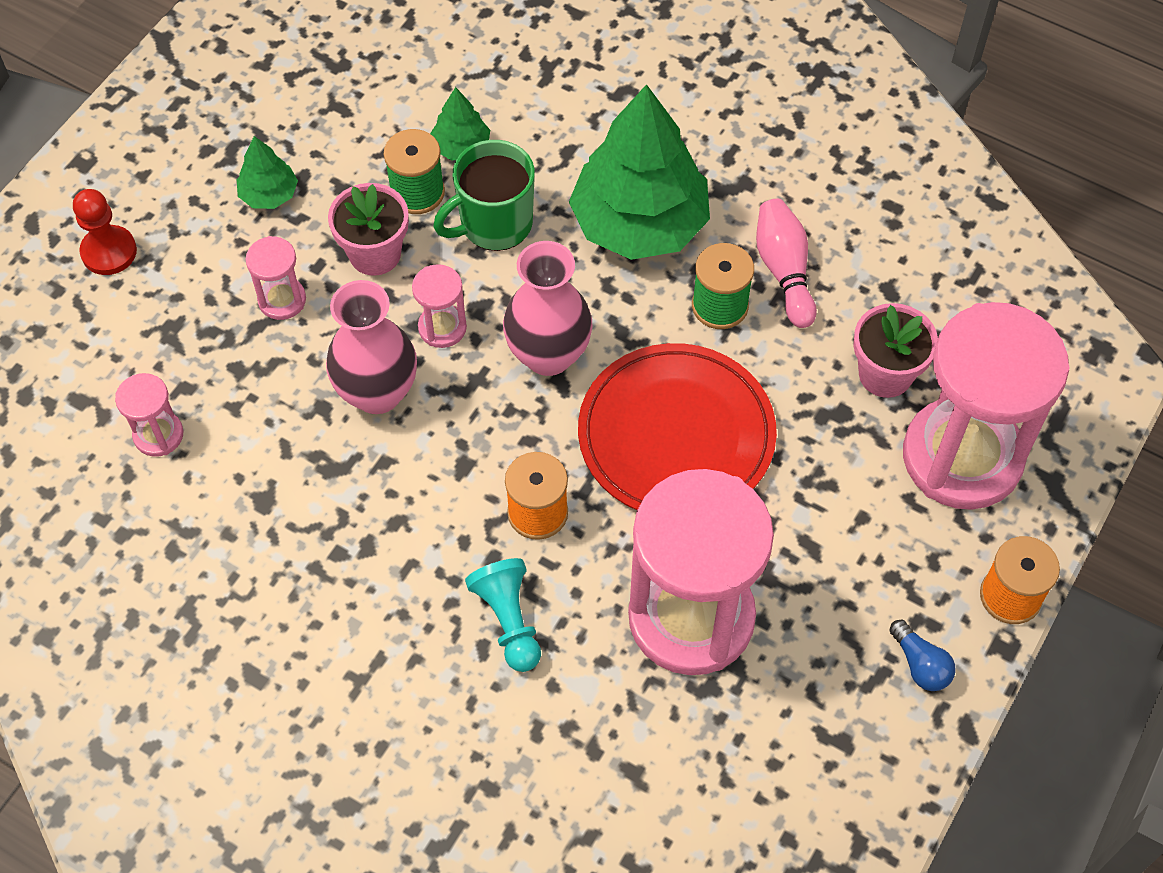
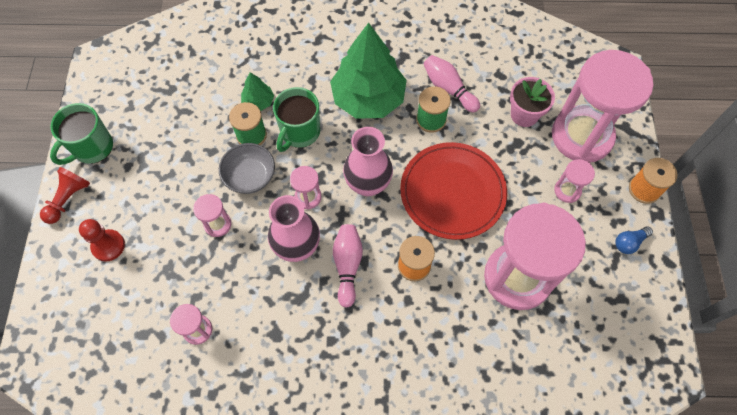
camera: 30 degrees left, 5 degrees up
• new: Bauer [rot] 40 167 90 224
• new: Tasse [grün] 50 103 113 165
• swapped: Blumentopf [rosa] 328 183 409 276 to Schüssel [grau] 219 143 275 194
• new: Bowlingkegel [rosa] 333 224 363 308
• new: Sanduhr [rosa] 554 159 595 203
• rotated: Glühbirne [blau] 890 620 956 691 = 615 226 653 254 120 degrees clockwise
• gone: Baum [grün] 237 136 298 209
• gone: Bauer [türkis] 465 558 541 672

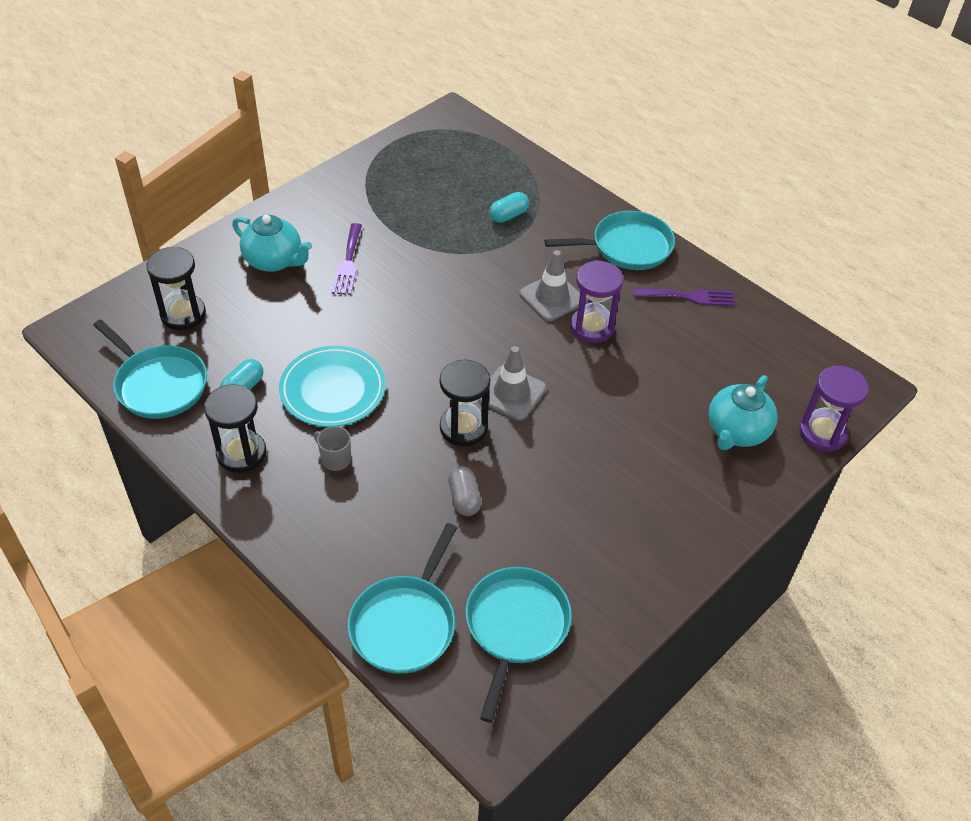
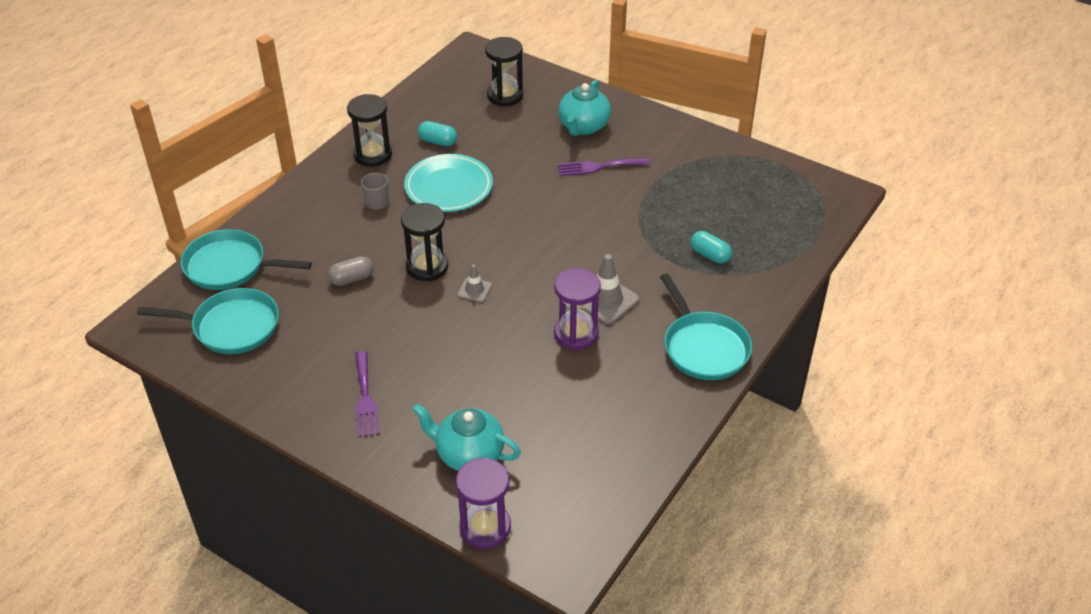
camera: 80 degrees right, 5 degrees down
• shifted: Gabel [lila] 633 288 735 306 to 355 351 380 437
• scaled: Leitkegel [grau] 478 346 546 421 = 457 264 492 303 x0.57
• gone: Pfanne [türkis] 93 319 207 419

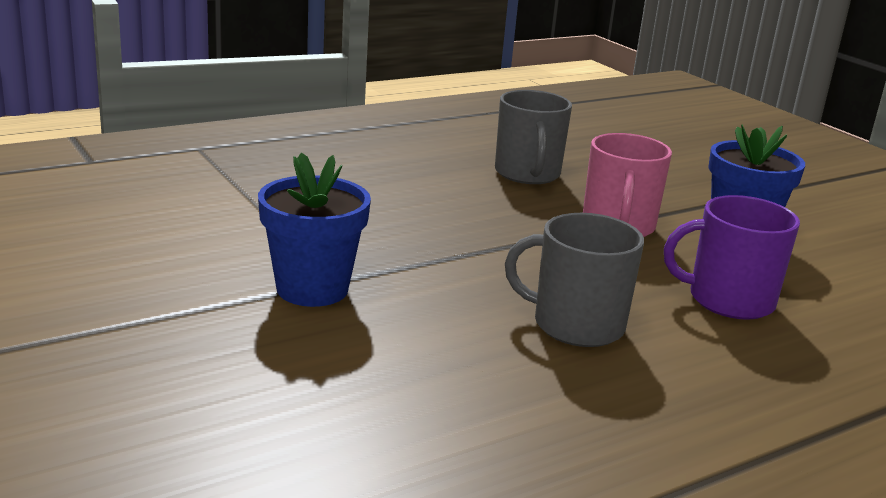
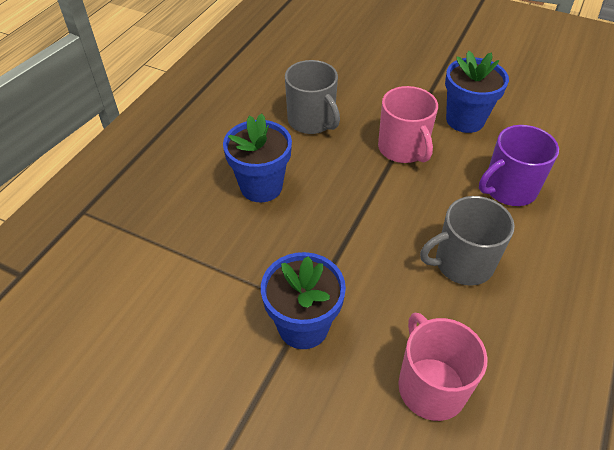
camera: 30 degrees left, 25 degrees up
• new: Blumentopf [blau] 223 114 292 202
• new: Tasse [rosa] 398 313 488 421

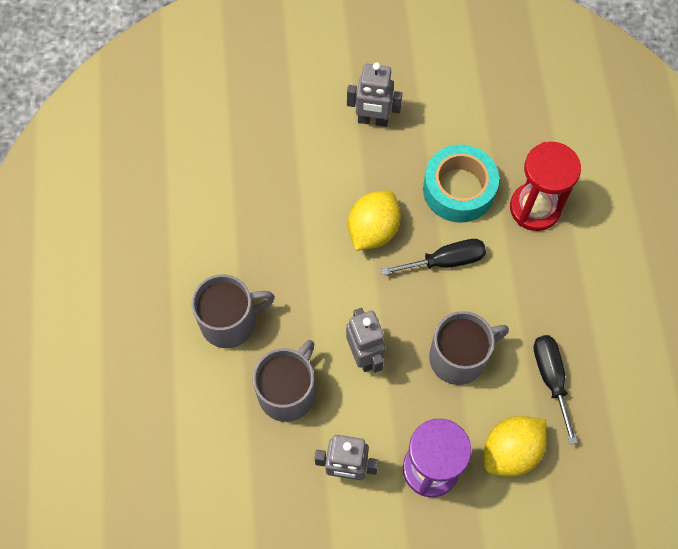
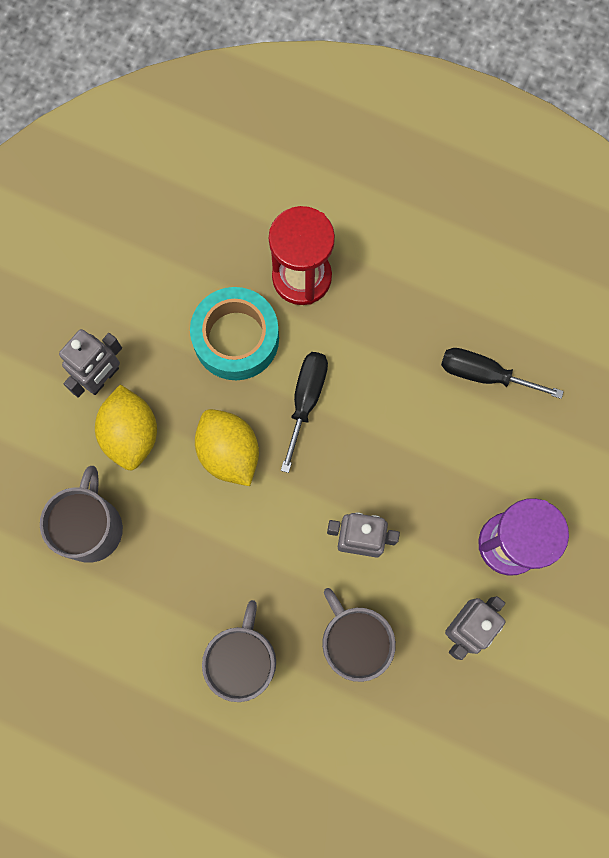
camera: 60 degrees left, 10 degrees up
• shifted: Tasse [grau] 429 311 509 385 to 40 466 123 563
• shifted: Zitrone [gelb] 484 416 547 477 to 95 385 157 471

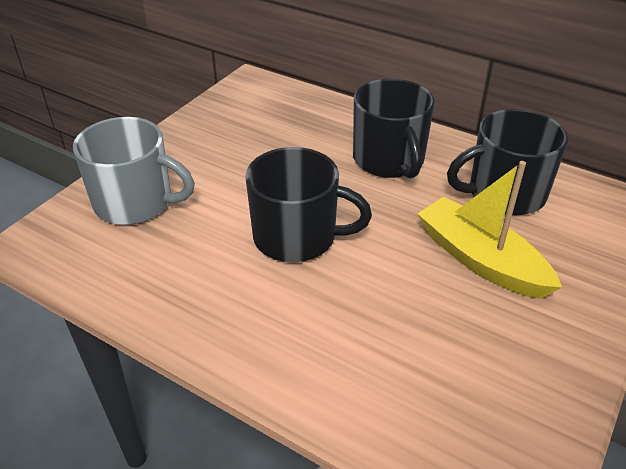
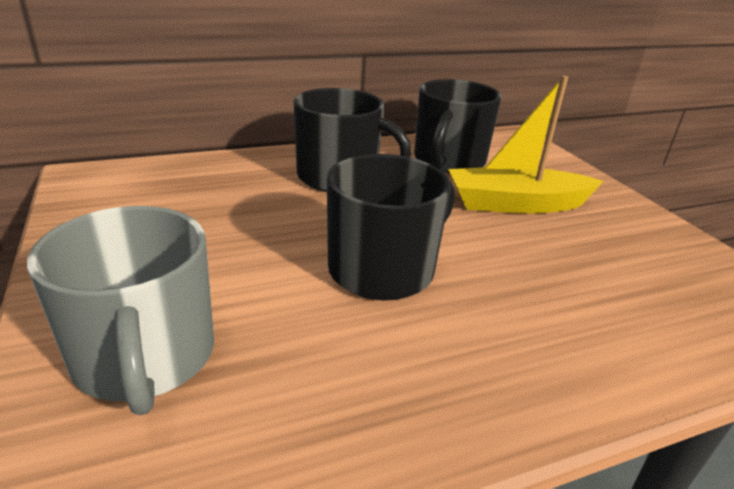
camera: 55 degrees left, 10 degrees down
• rotated: Tasse [grau] 73 117 195 225 = 27 206 214 415 105 degrees clockwise

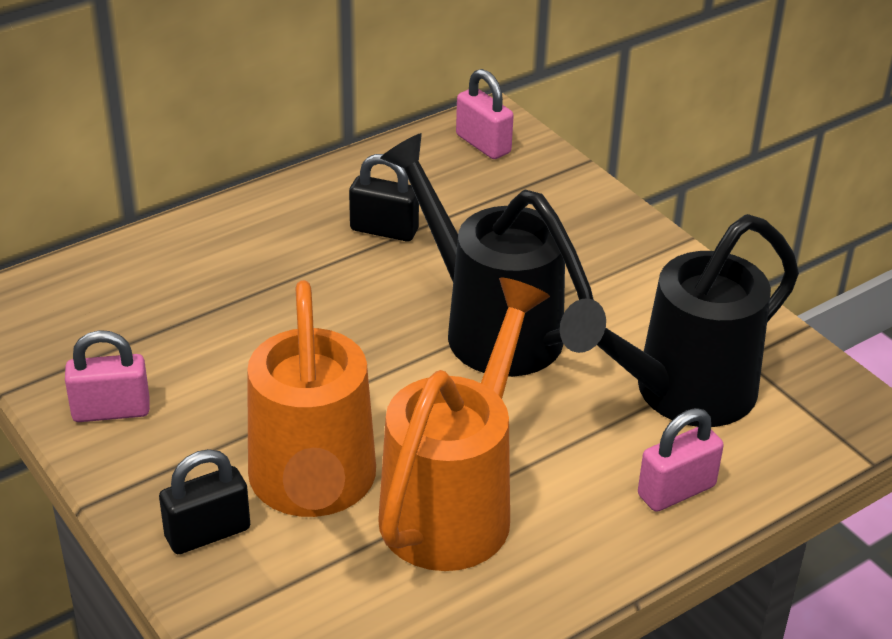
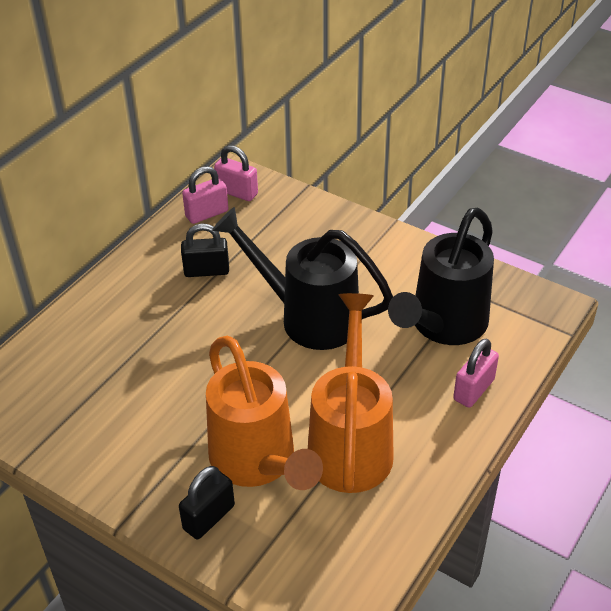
camera: 20 degrees left, 5 degrees up
• shifted: Vorhängeschloss [rosa] 65 330 150 422 to 182 166 228 224

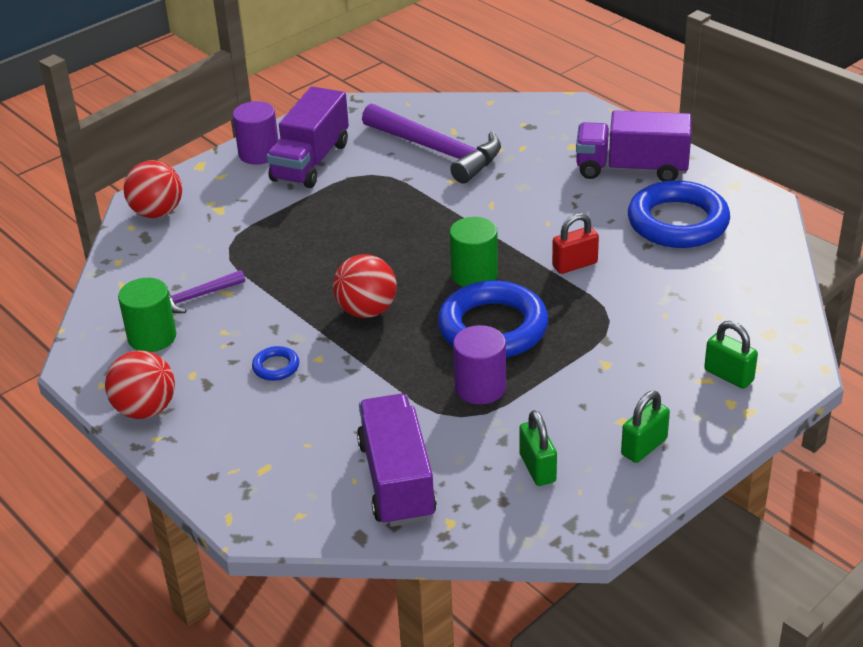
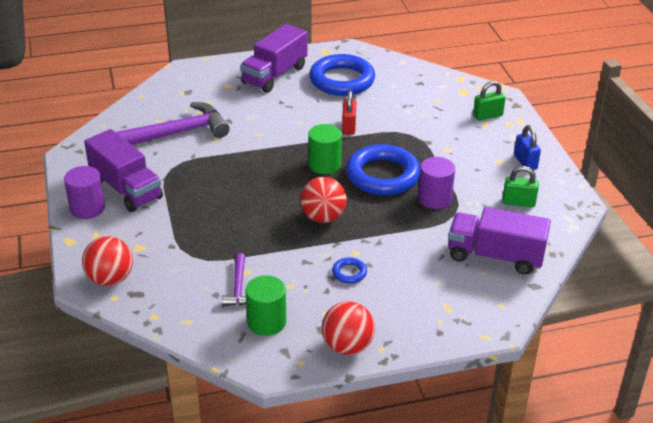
camera: 65 degrees left, 0 degrees up
• repainted: Vorhängeschloss [grün] 621 391 670 463 to Vorhängeschloss [blau] 514 125 541 170

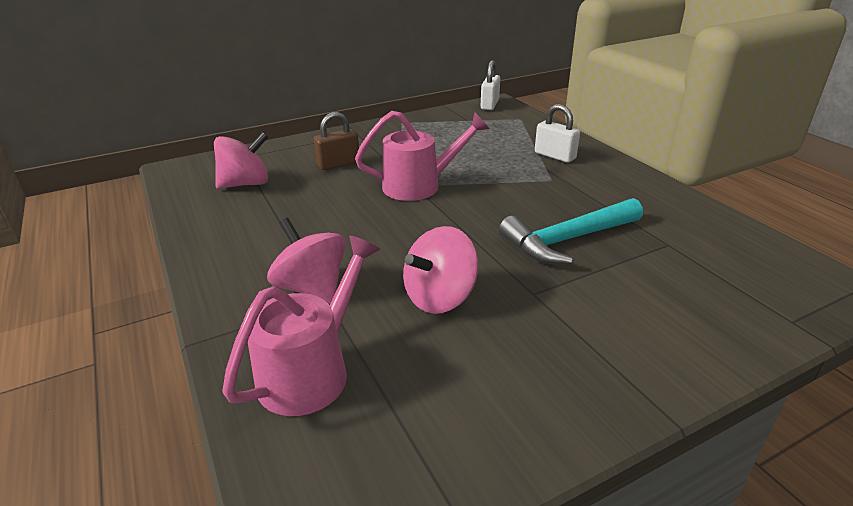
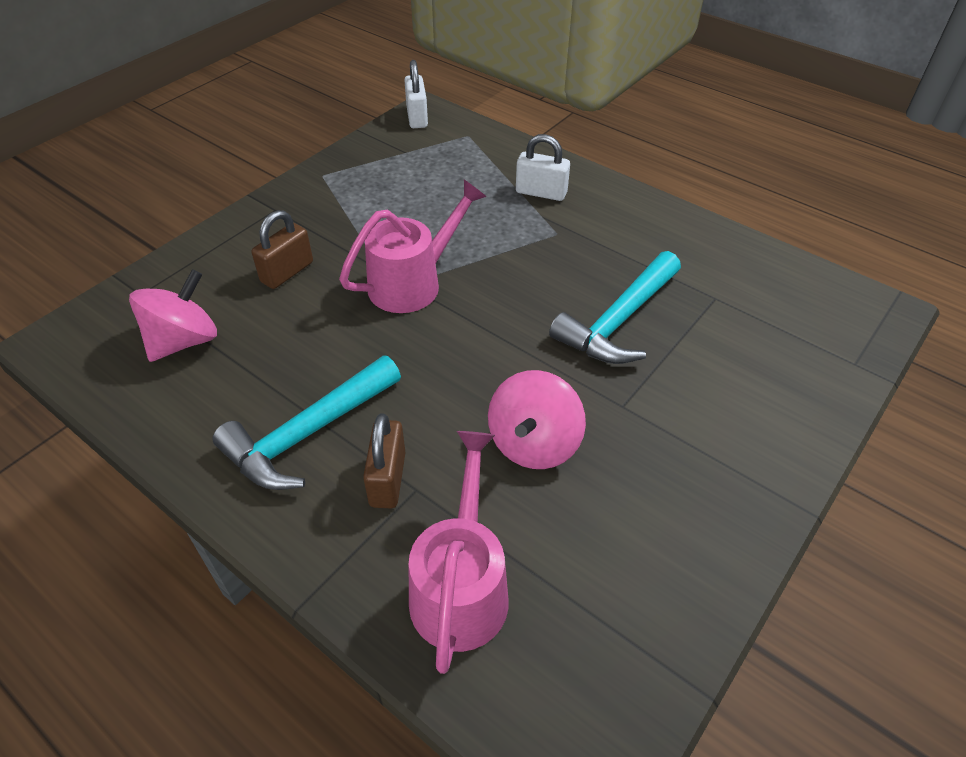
camera: 25 degrees left, 15 degrees up
• new: Hammer [türkis] 212 355 401 490
• swapped: Kreisel [rosa] 267 218 346 304 to Vorhängeschloss [braun] 363 413 406 508

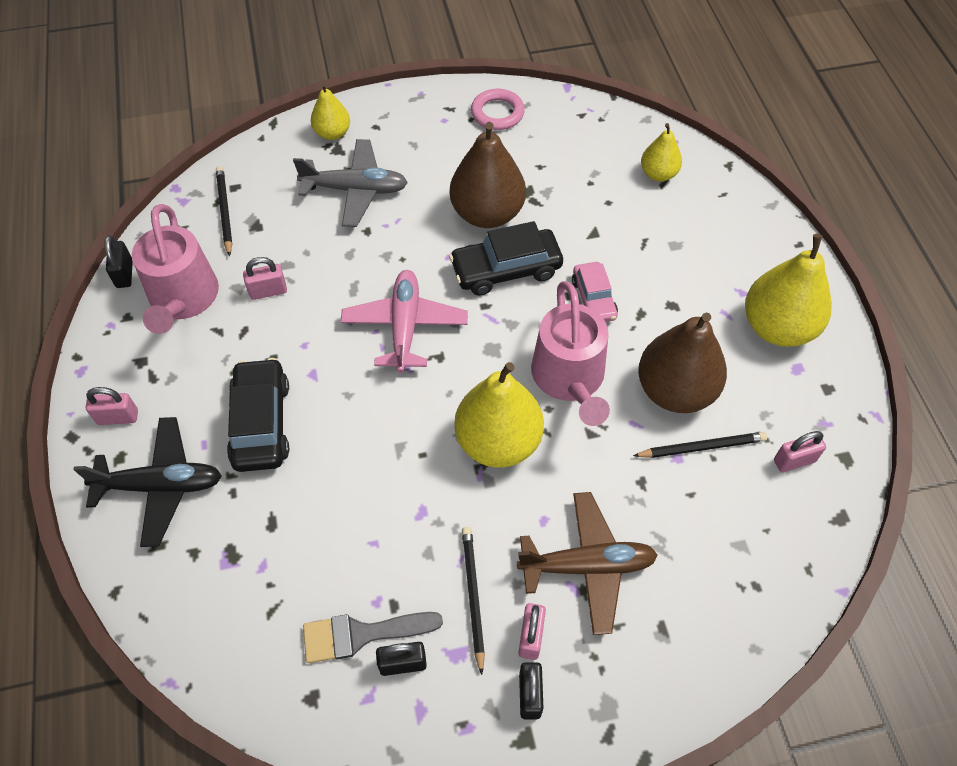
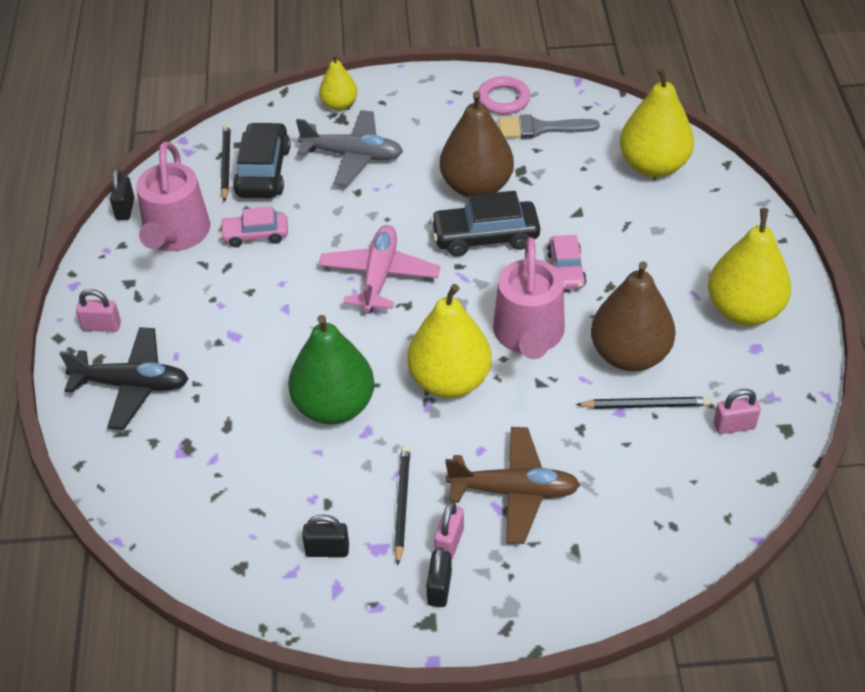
camera: 10 degrees right, 10 degrees down
• swapped: Vorhängeschloss [rosa] 243 257 287 300 to Auto [rosa] 220 206 288 247
• shifted: Auto [schwarz] 227 358 289 472 to 233 122 291 198
• new: Birne [grün] 288 315 374 424
• shifted: Pinsel [grau] 303 612 443 663 to 499 114 600 139
• scaled: Birne [gelb] 641 123 682 182 = 620 66 694 177 x1.81

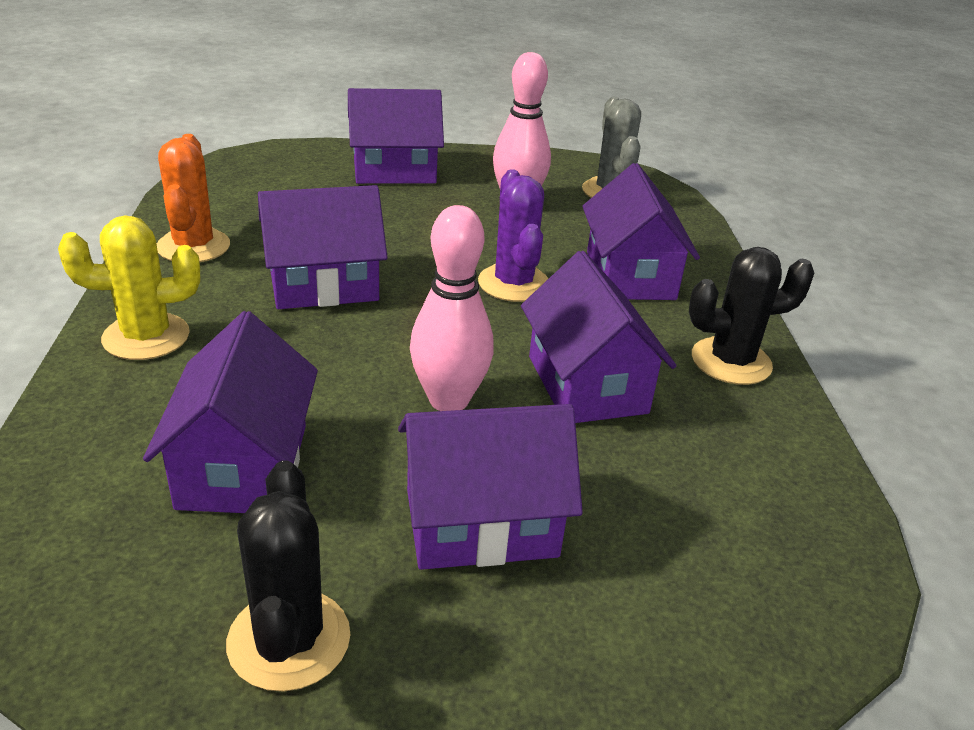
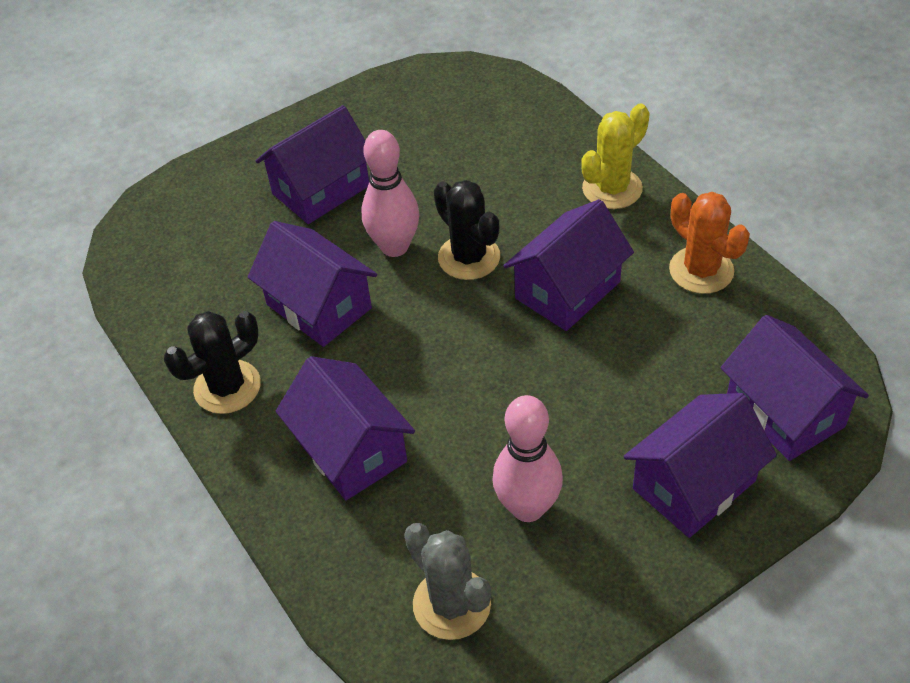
camera: 155 degrees right, 15 degrees up
• shifted: Kaktus [schwarz] 226 461 351 692 to 434 180 500 280
• shifted: Haus [lila] 143 311 318 513 to 720 315 869 461
• gone: Kaktus [lila] 478 169 549 302

